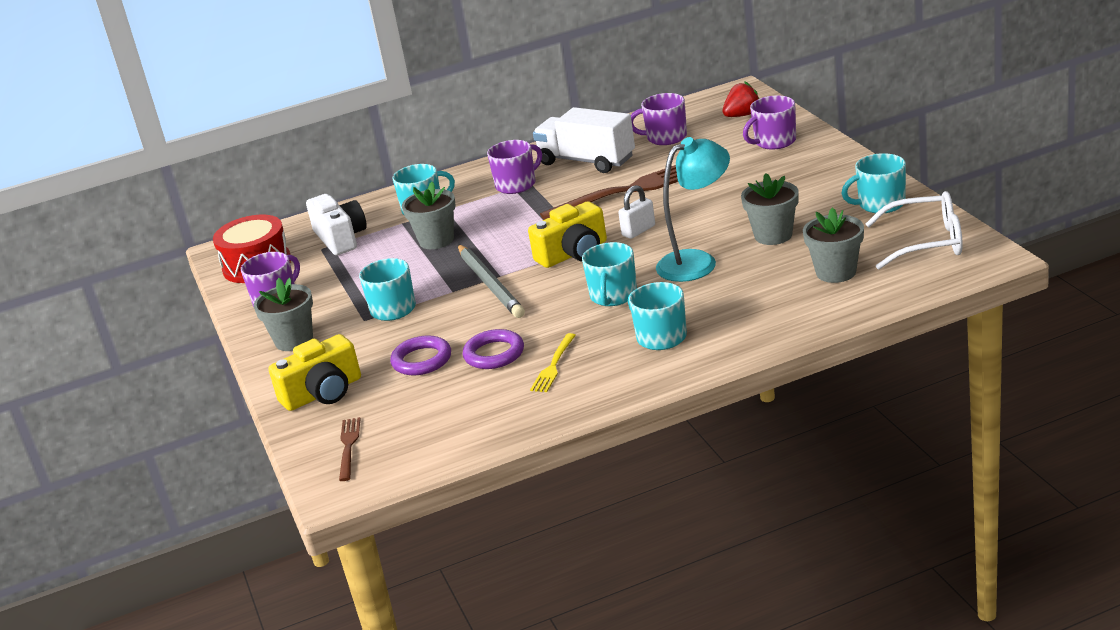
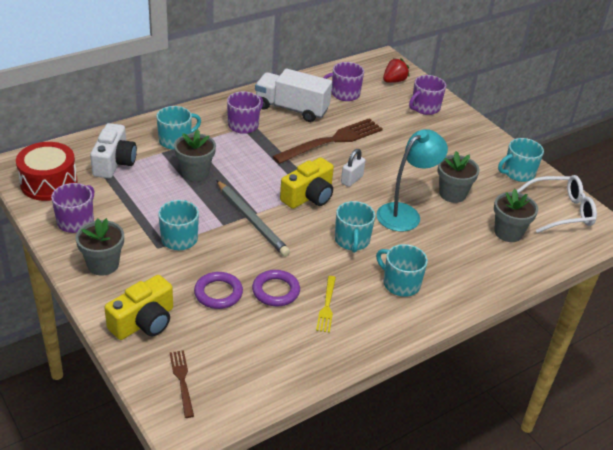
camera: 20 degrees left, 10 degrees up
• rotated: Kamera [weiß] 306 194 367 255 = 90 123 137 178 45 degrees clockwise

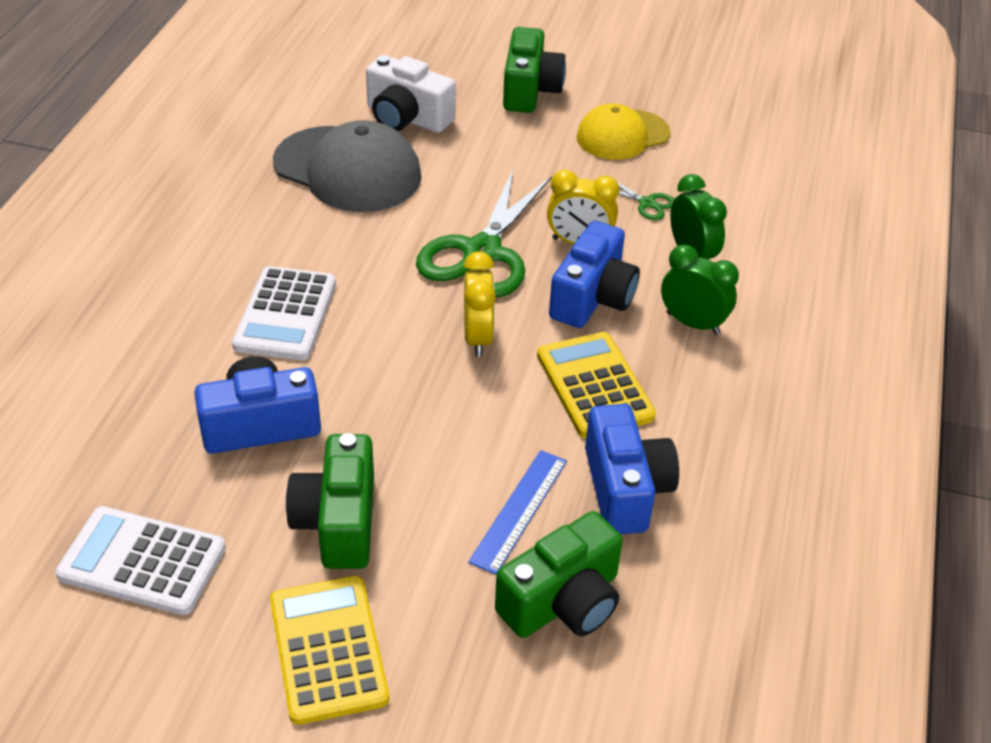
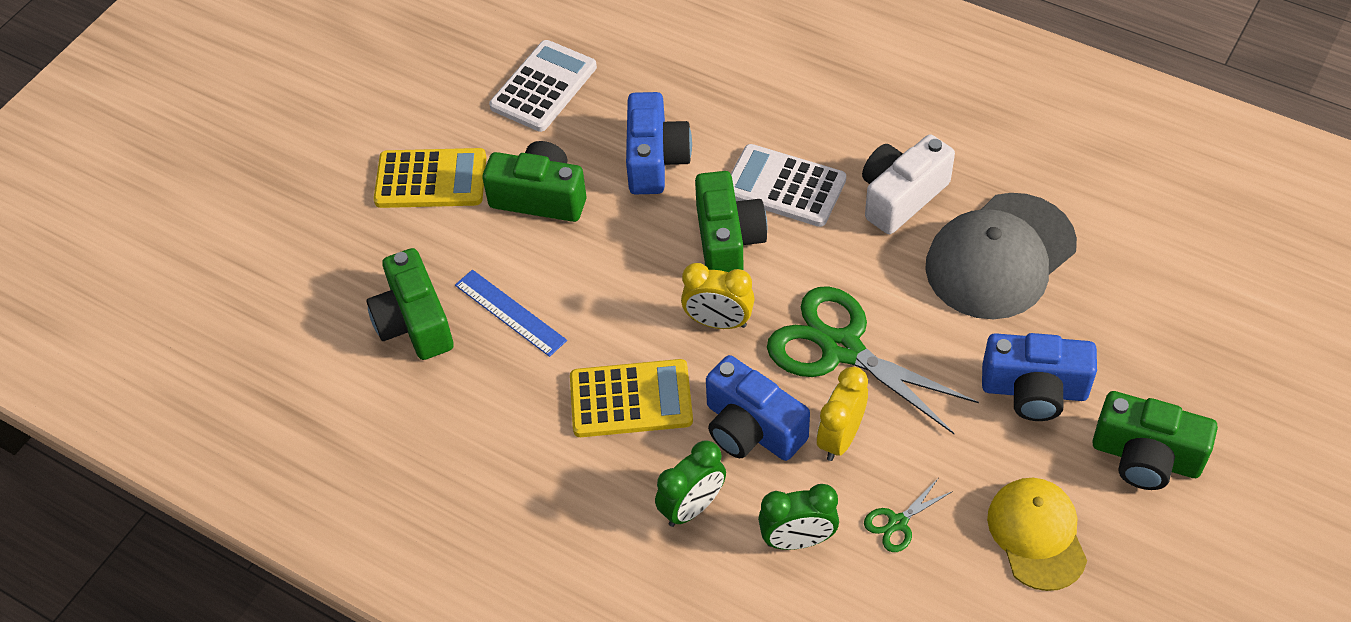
camera: 110 degrees right, 10 degrees up
• new: Kamera [grün] 695 171 768 272
• shifted: Kamera [weiß] 366 55 456 133 to 862 134 955 234
• shifted: Kamera [blau] 585 404 679 534 to 982 333 1097 421

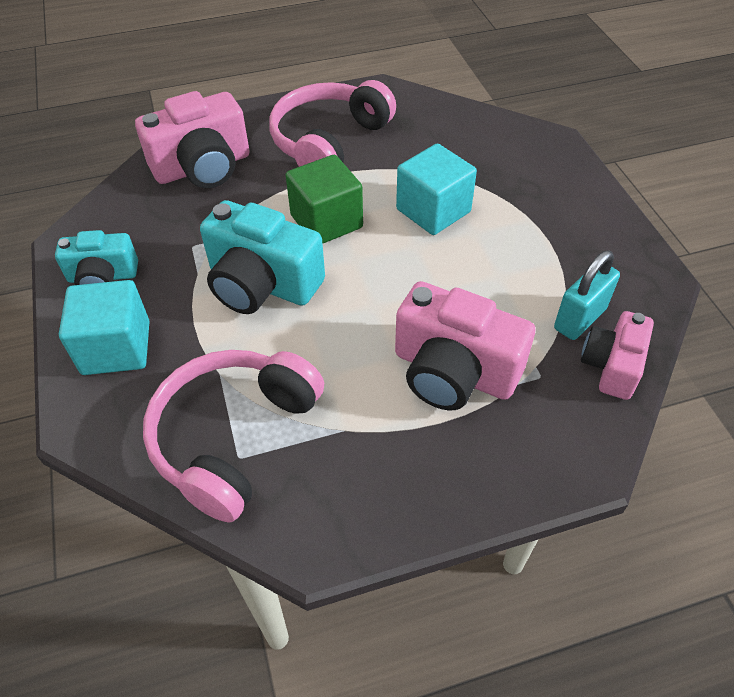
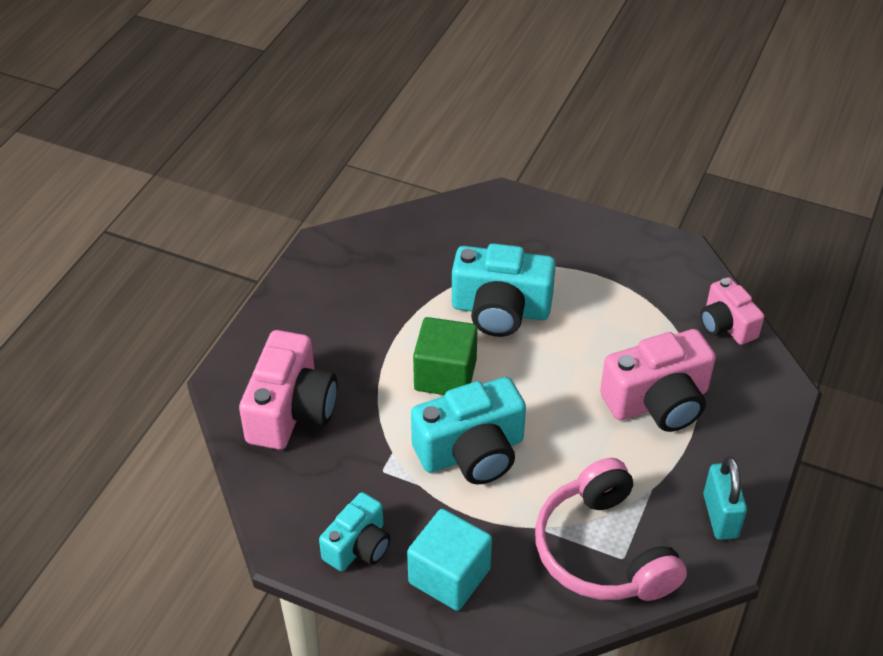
camera: 50 degrees left, 5 degrees down
• swapped: Kubus [türkis] 396 143 477 235 to Kamera [türkis] 452 243 556 337
• shifted: Vorhängeschloss [türkis] 554 250 620 340 to 703 457 747 540
• gone: Kopfhörer [rosa] 269 80 396 167

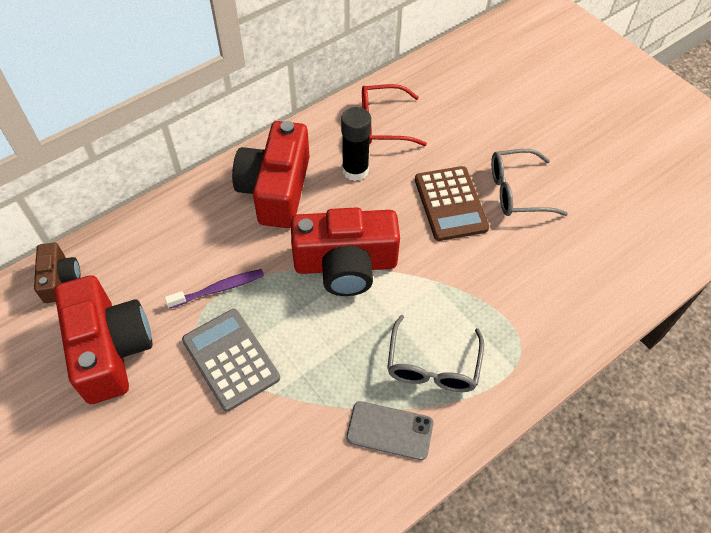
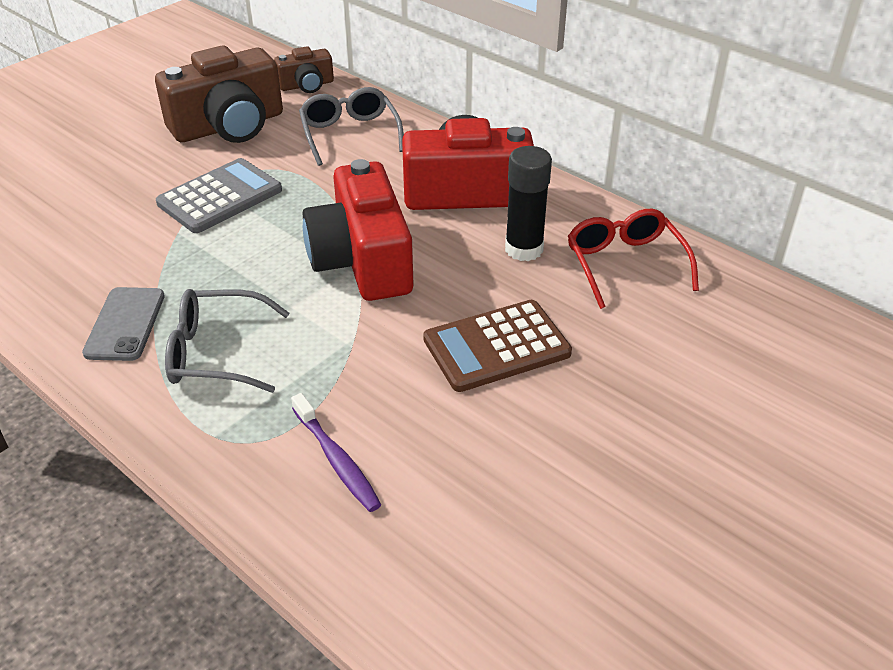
camera: 80 degrees right, 15 degrees down
• repainted: Kamera [rot] 54 275 152 404 to Kamera [braun] 155 46 283 143
• shifted: Zahnbürste [lila] 165 269 264 309 to 291 393 381 512
• shifted: Brille [grau] 491 149 568 216 to 299 87 404 166

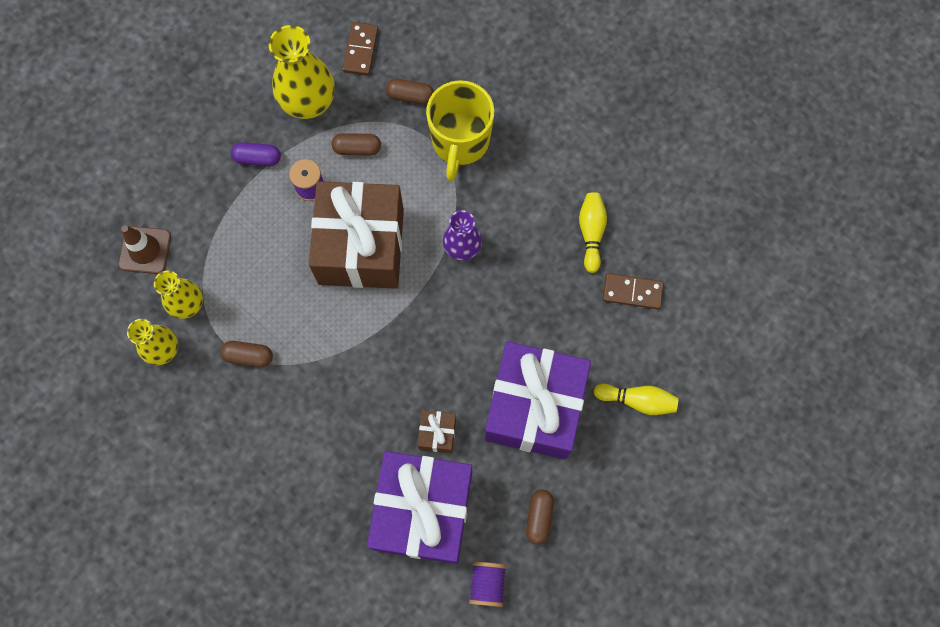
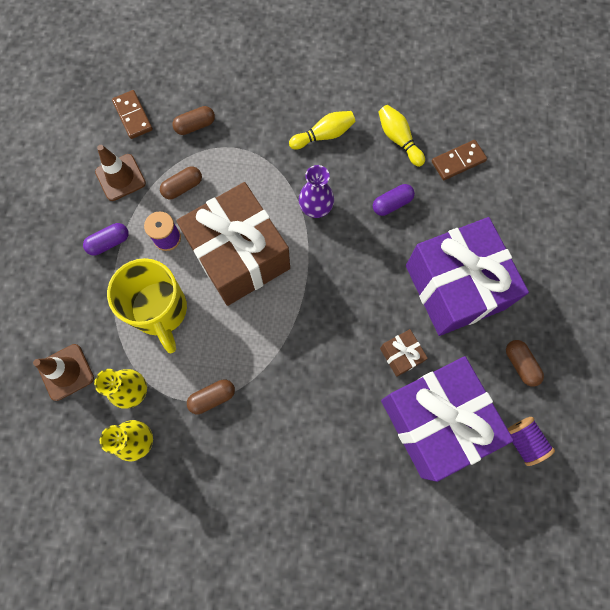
camera: 35 degrees left, 0 degrees up
• swapped: Vase [gelb] 269 25 335 119 to Leitkegel [braun] 95 145 146 201
• shifted: Tasse [gelb] 426 80 494 181 to 107 258 187 353
• shifted: Bowlingkegel [gelb] 594 384 679 415 to 289 111 356 150
• new: Kapsel [lila] 373 184 415 216

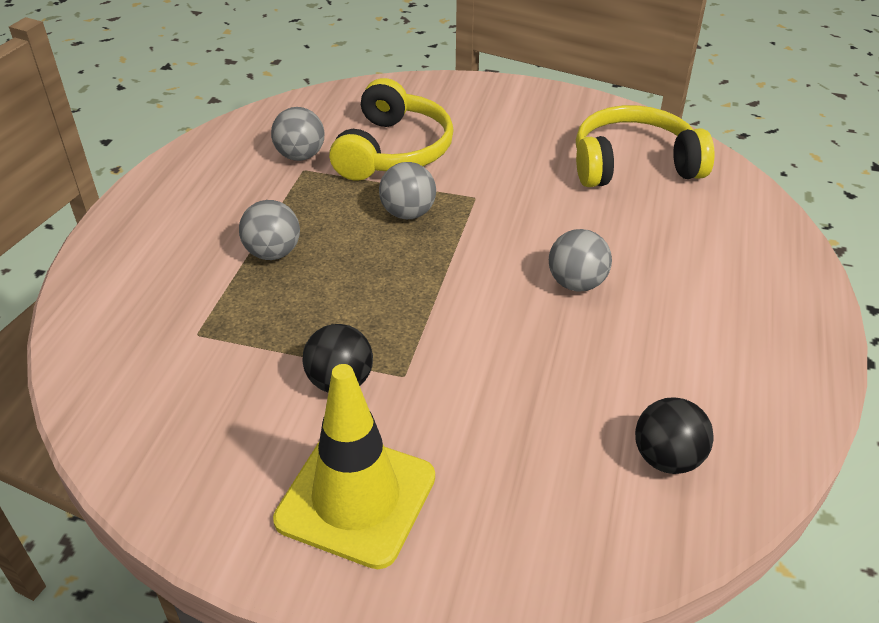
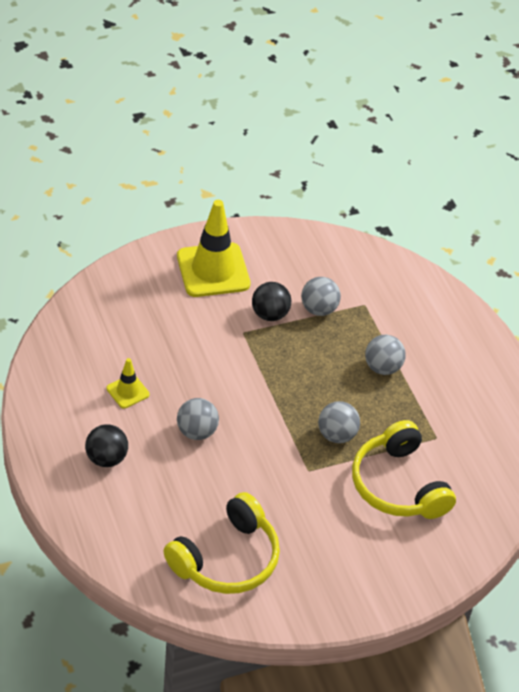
camera: 140 degrees right, 5 degrees up
• shifted: Ball [schwarz] 635 397 714 474 to 85 424 128 467
• new: Leitkegel [gelb] 106 358 150 409
• shifted: Ball [grau] 271 107 324 161 to 301 277 341 316

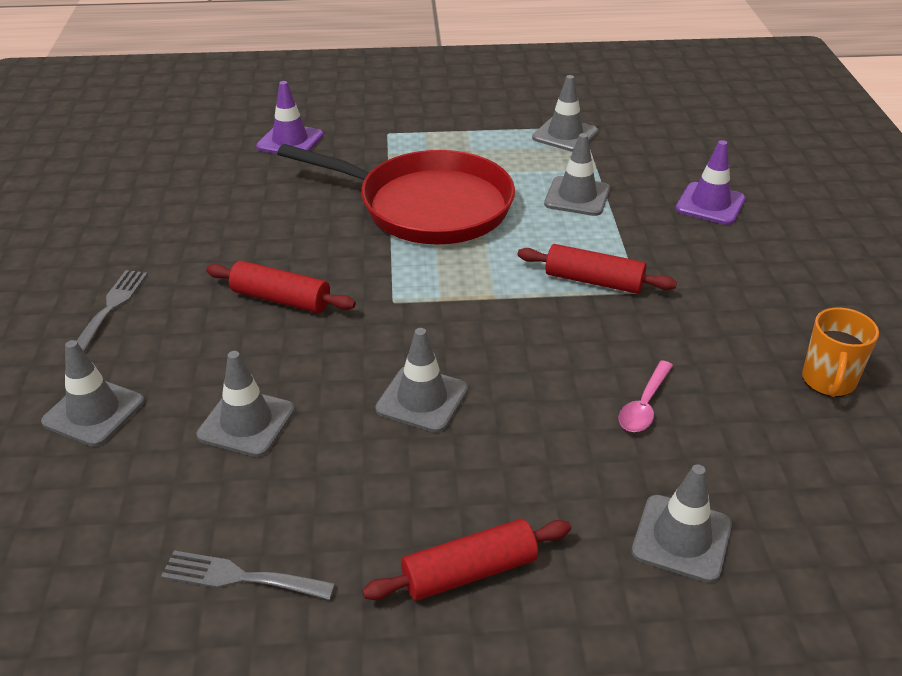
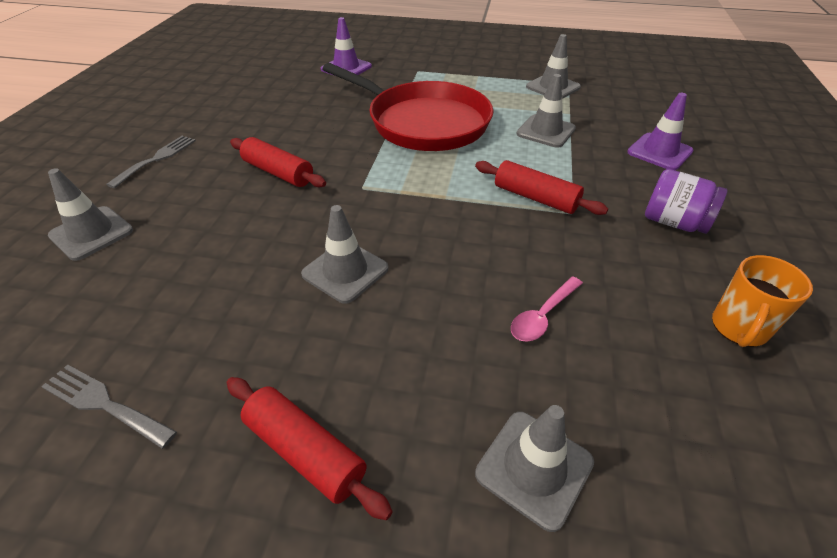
camera: 15 degrees right, 5 degrees up
• rotated: Nudelholz [rot] 362 519 571 601 = 227 377 393 520 45 degrees clockwise
• new: Einmachglas [lila] 645 169 727 234
• gone: Leitkegel [grau] 197 351 295 457

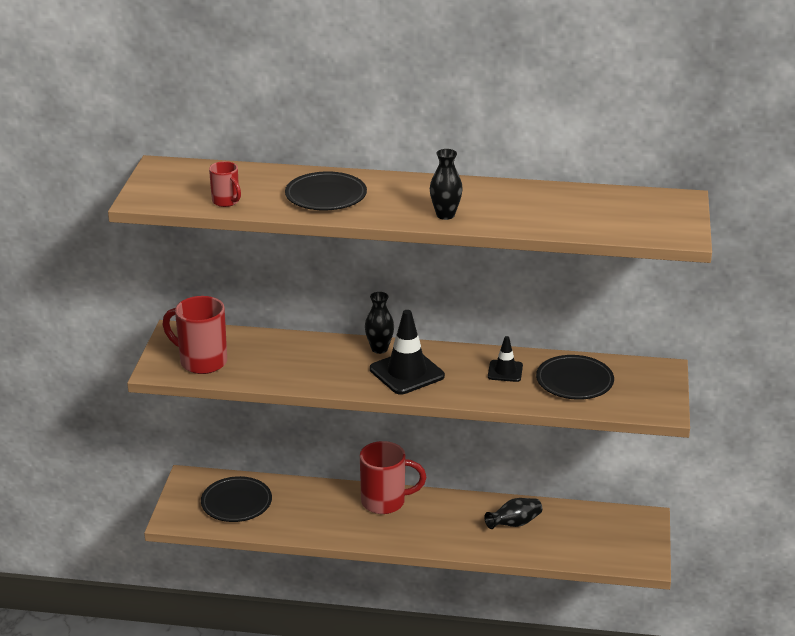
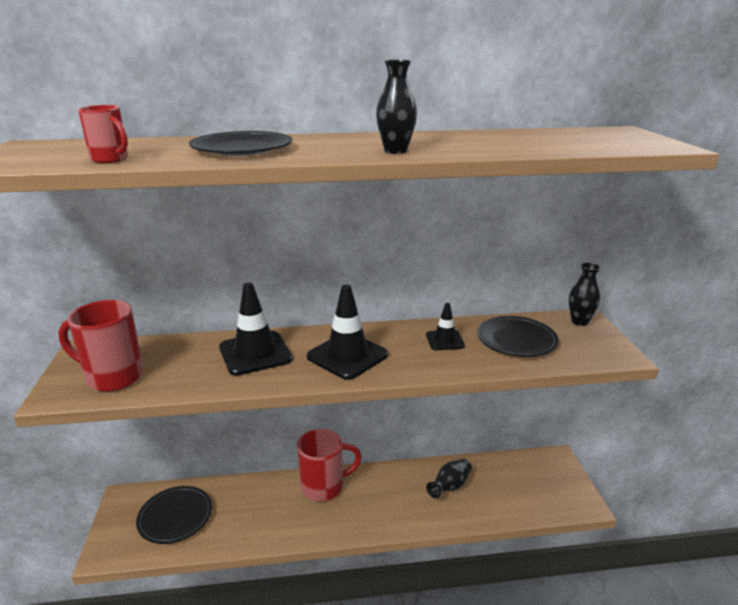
camera: 15 degrees left, 5 degrees down
• new: Leitkegel [schwarz] 219 282 293 376
• shifted: Vase [schwarz] 365 292 394 354 to 569 262 601 326

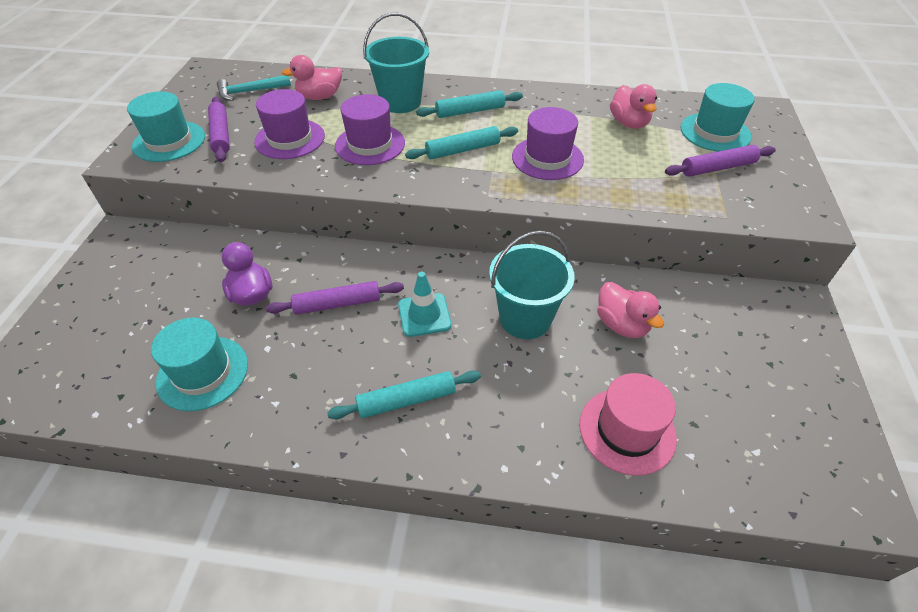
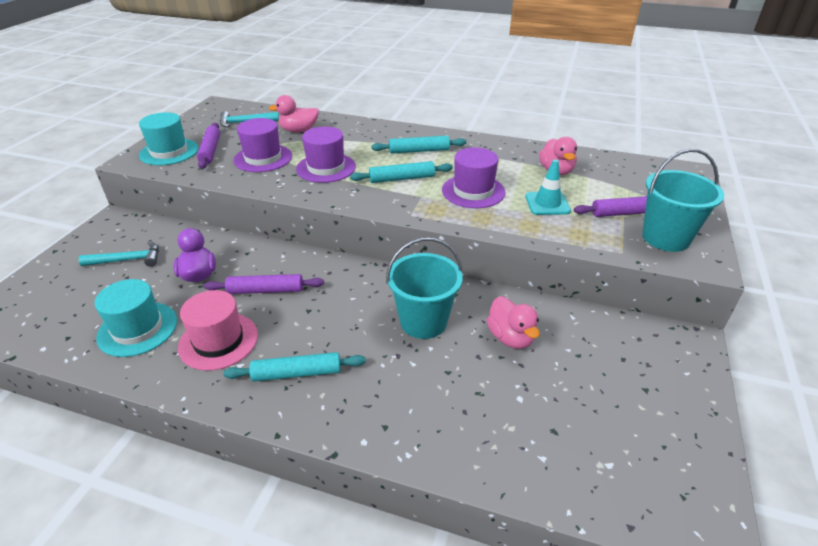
camera: 10 degrees right, 10 degrees down
• new: Hammer [türkis] 79 241 159 267
• shifted: Hut [rosa] 580 373 677 476 to 178 290 258 371
• shifted: Leitkegel [türkis] 398 272 452 337 to 525 159 571 215
• shifted: Eimer [türkis] 363 13 429 113 to 642 149 724 252
• gone: Hut [türkis] 680 83 755 152

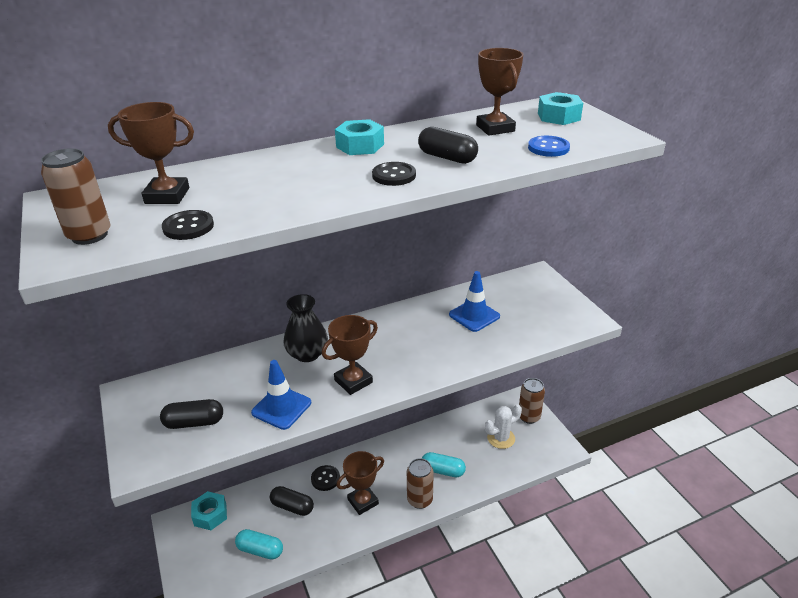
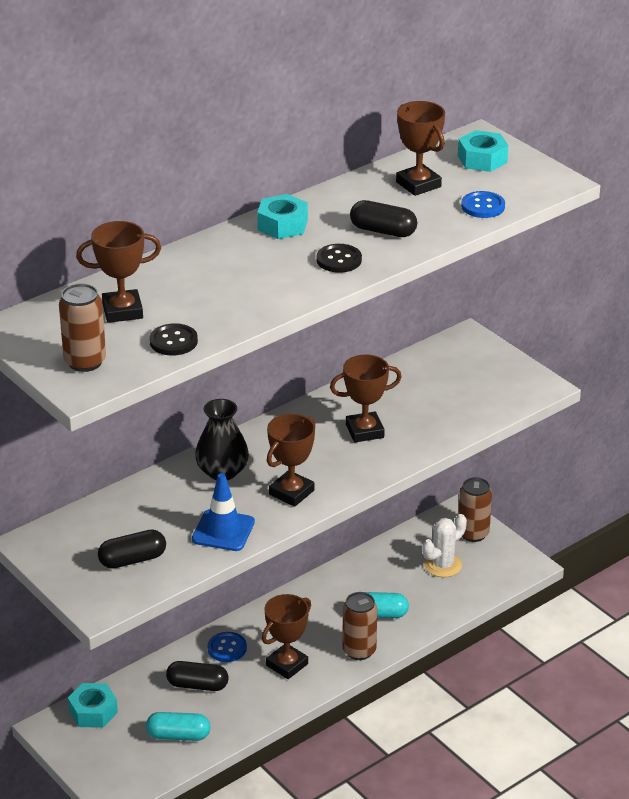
camera: 15 degrees left, 0 degrees up
• repainted: Knopf [schwarz] 311 465 340 491 to Knopf [blau] 208 632 247 662
• new: Pokal [braun] 330 354 402 442
• gone: Leitkegel [blau] 449 271 500 332

